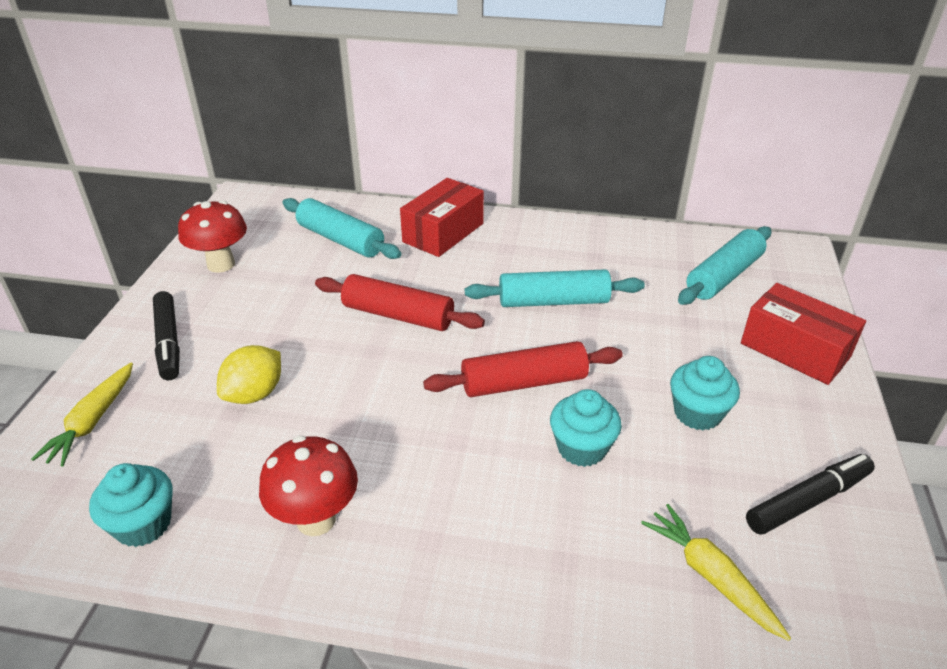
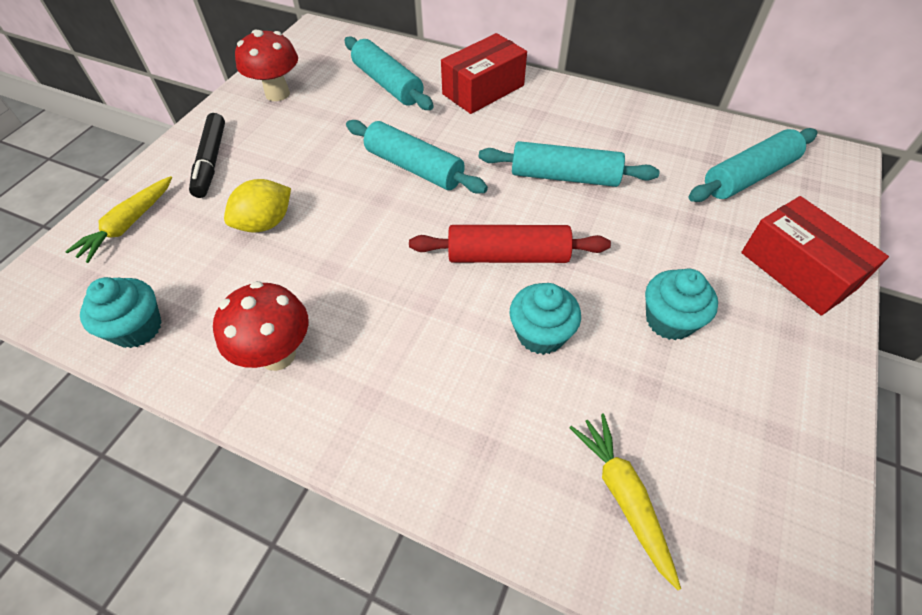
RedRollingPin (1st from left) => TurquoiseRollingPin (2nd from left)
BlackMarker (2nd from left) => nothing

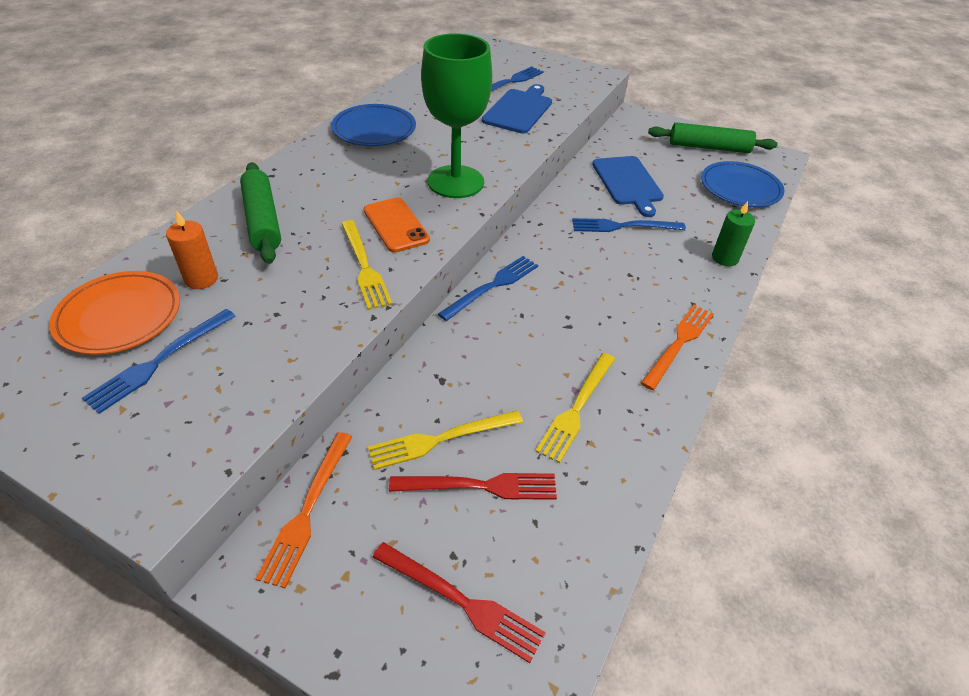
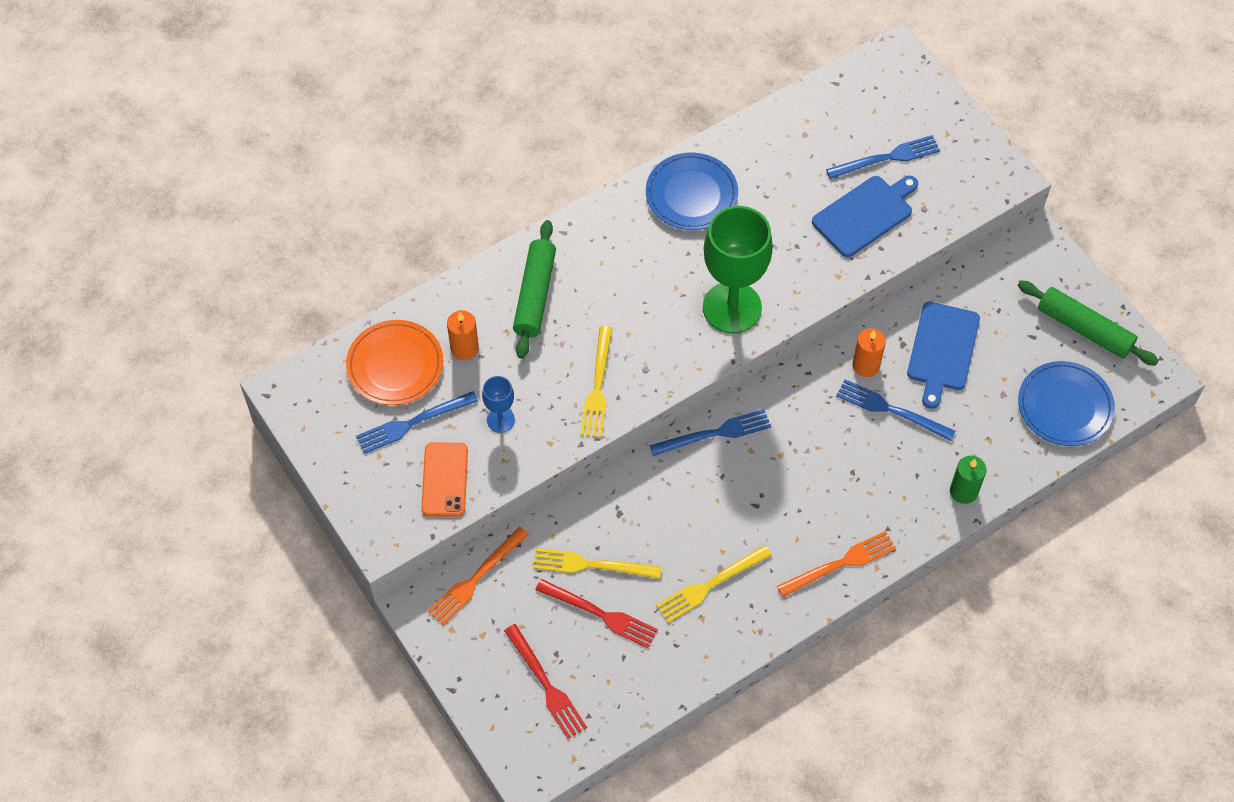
OrangePhone, moved
nothing => BlueGoblet
nothing => OrangeCandle (2nd from left)

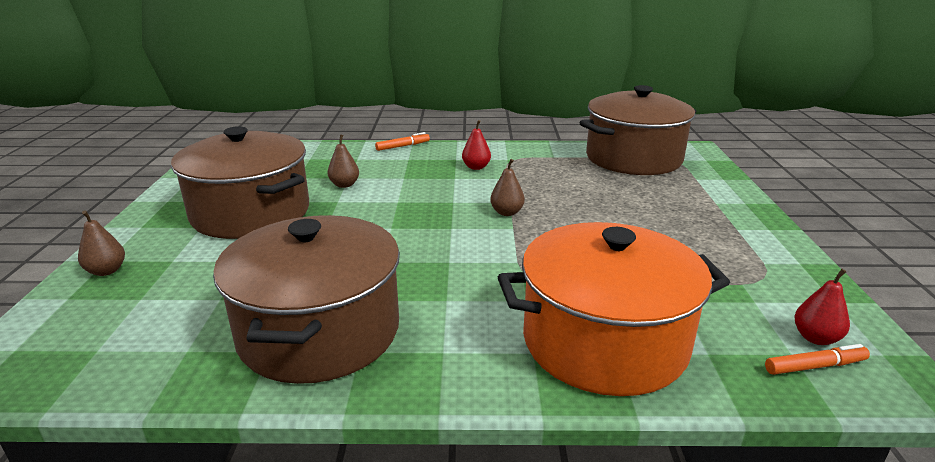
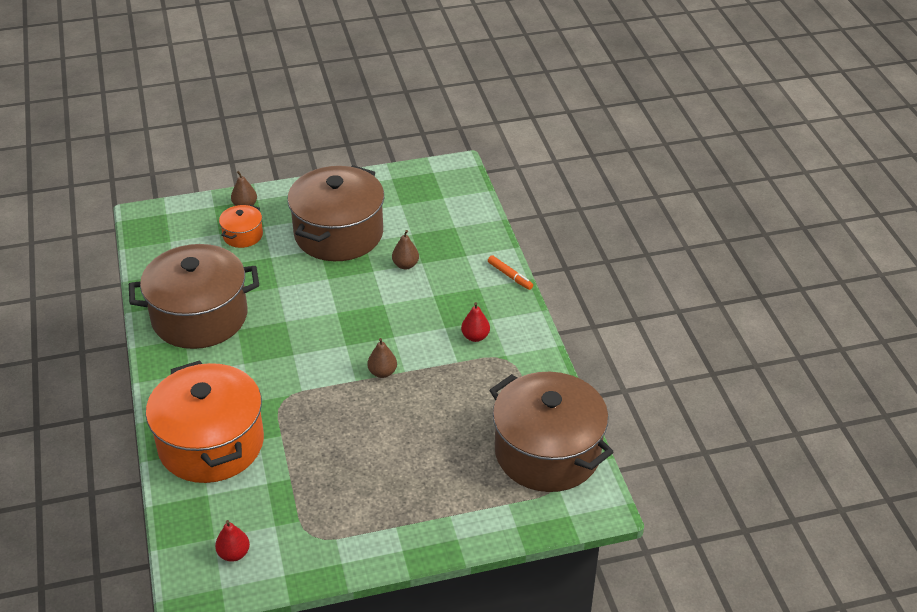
OrangeMarker (2nd from left) => nothing
nothing => OrangePot (2nd from left)

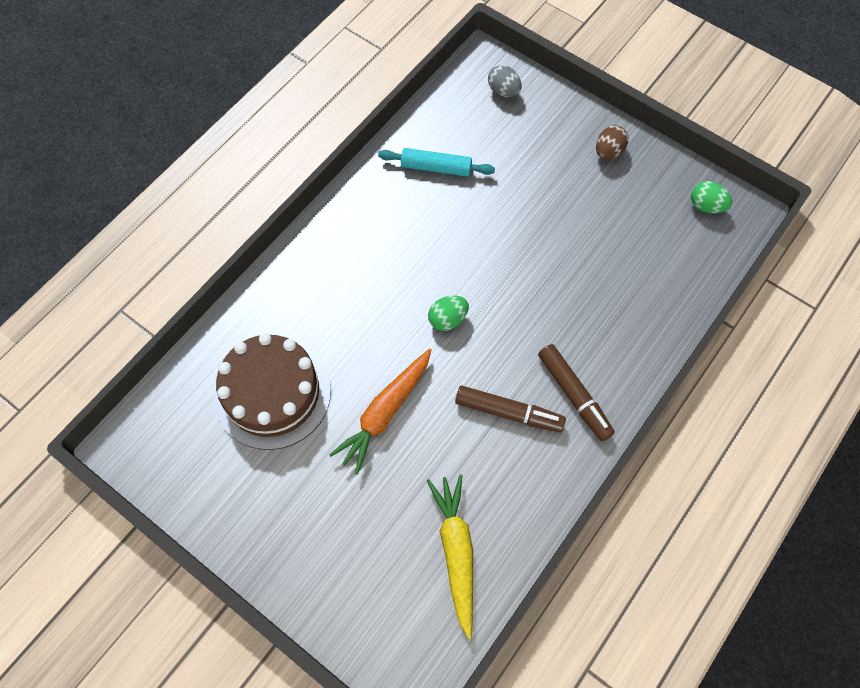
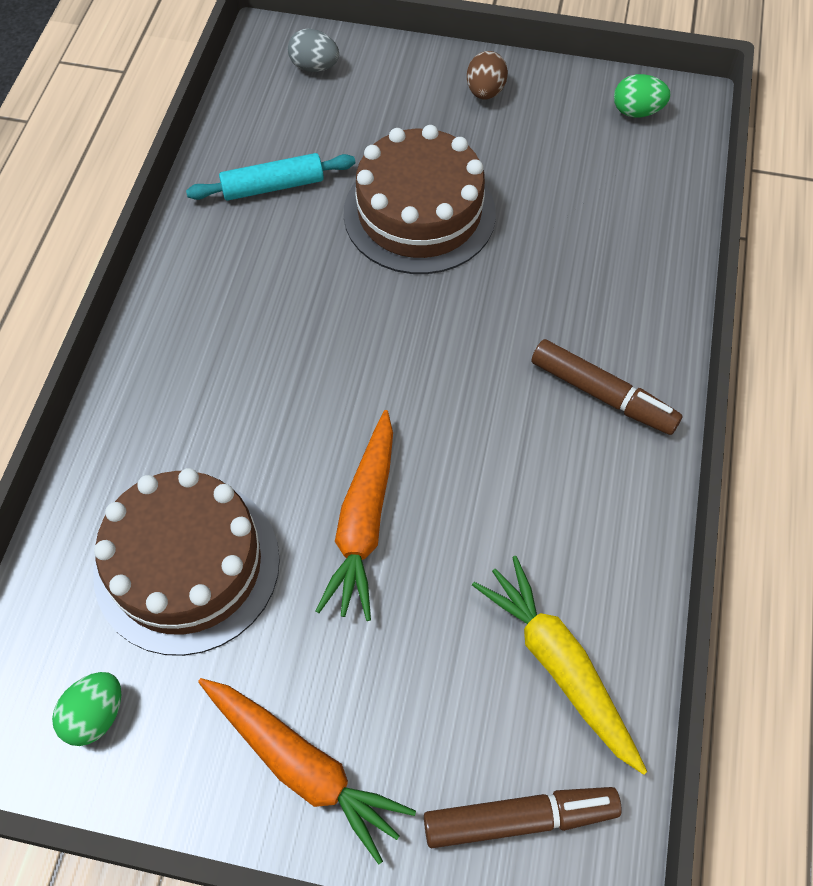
GreenEgg (1st from left), moved
BrownMarker (1st from left), moved
nothing => OrangeCarrot (1st from left)
nothing => BrownCake (2nd from left)

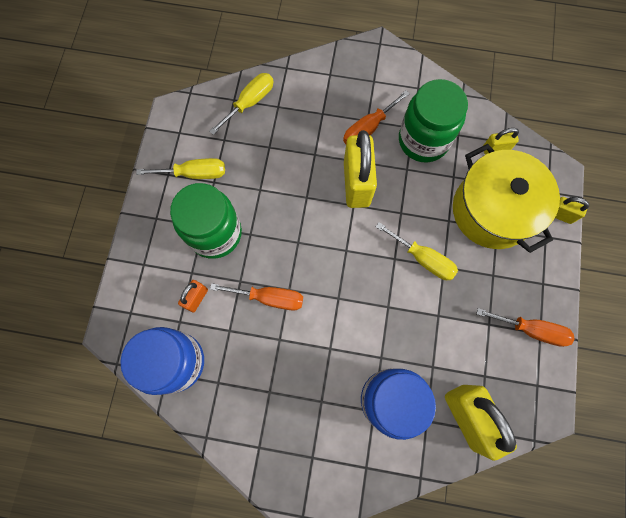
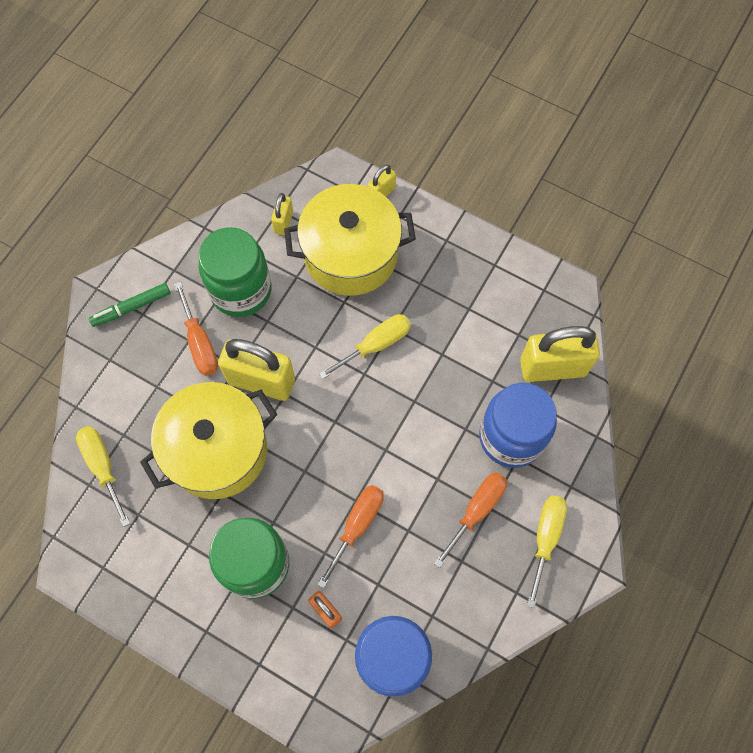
YellowScrewdriver (1st from left in the first image) => YellowScrewdriver (3rd from left), moved
OrangeScrewdriver (3rd from left), moved
nothing => GreenMarker
nothing => YellowPot (1st from left)

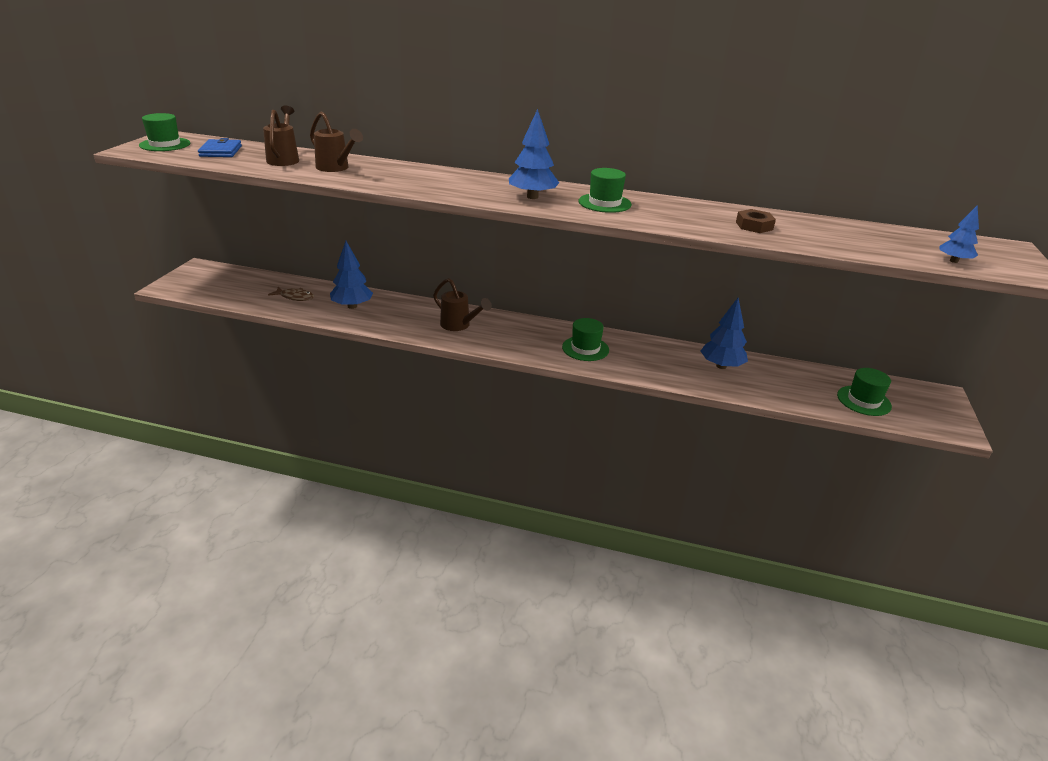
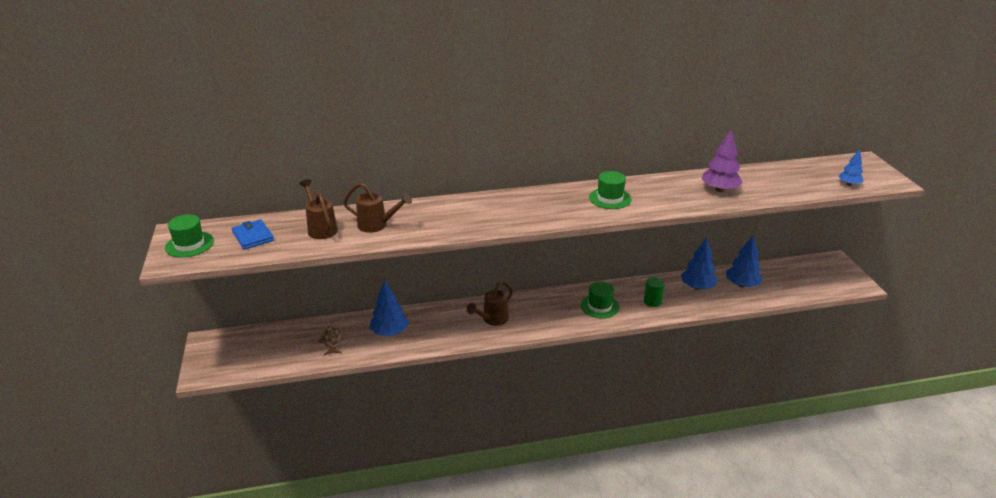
BrownFish, 90 degrees counterclockwise
BrownWateringCan (3rd from left), 120 degrees clockwise
BlueTree (2nd from left in the first image) => BlueTree (3rd from left), moved
BrownNut => PurpleTree
GreenHat (4th from left) => nothing
nothing => GreenCylinder

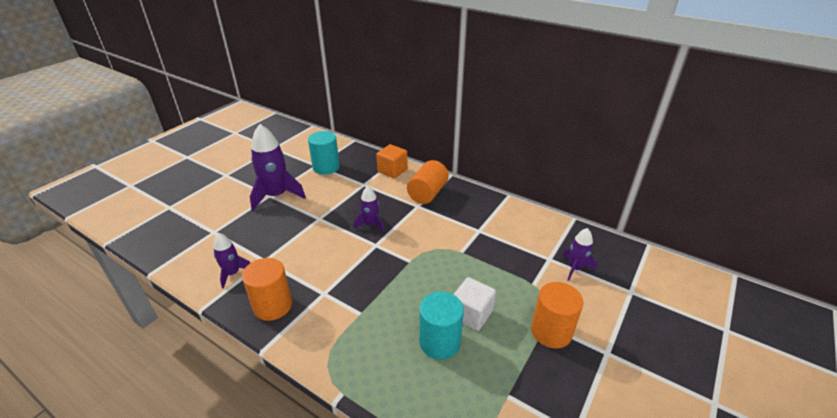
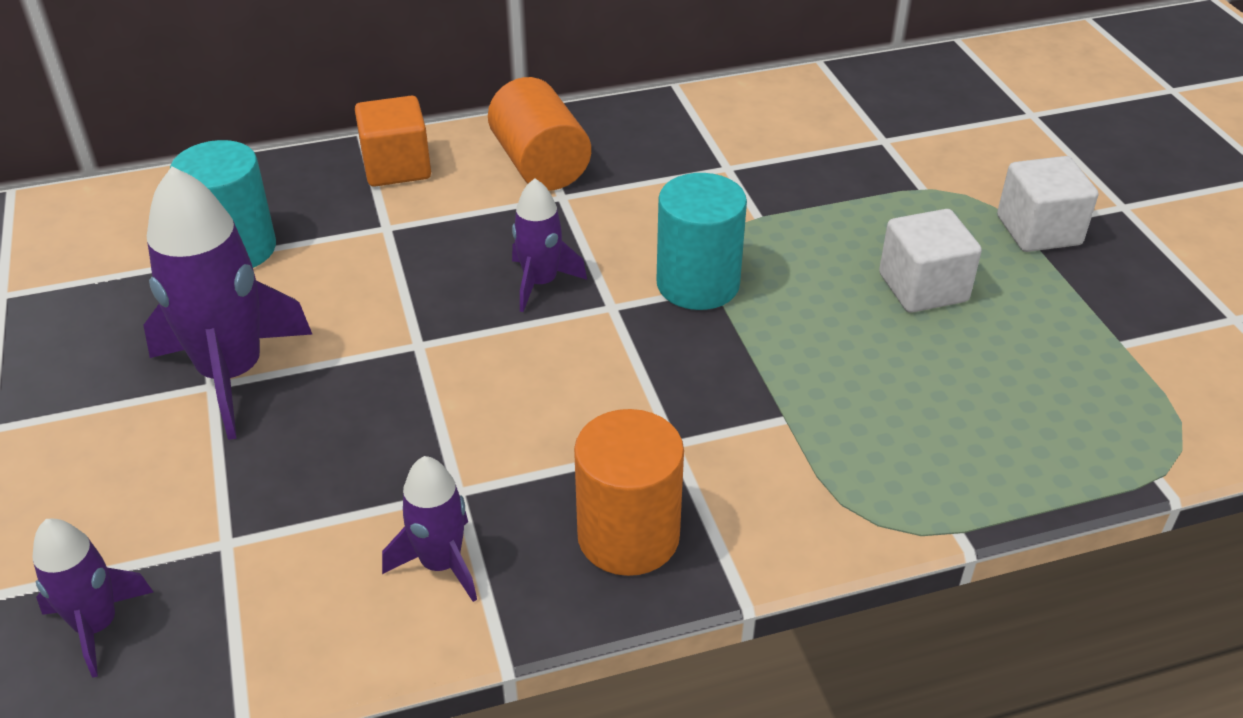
TurquoiseCylinder (2nd from left), moved
OrangeCylinder (3rd from left) => WhiteCube (2nd from left)
PurpleRocket (4th from left in the first image) => PurpleRocket (1st from left), moved

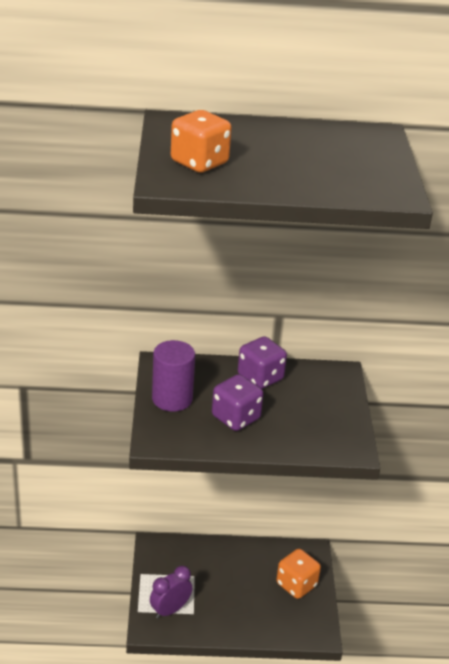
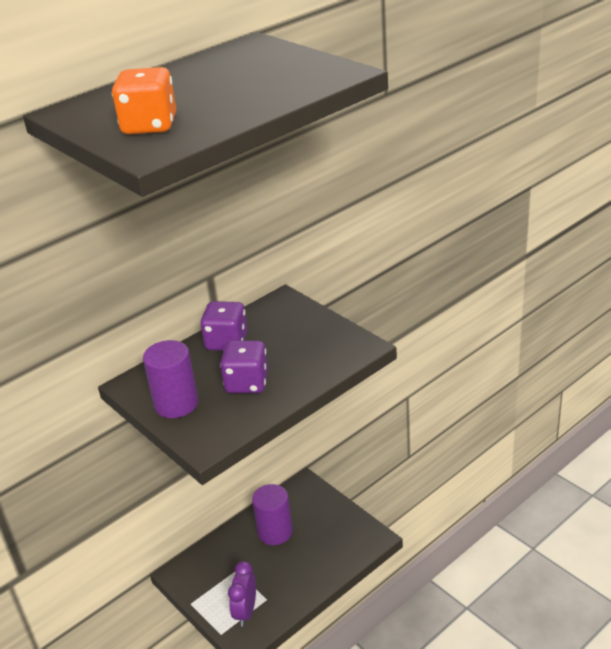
OrangeDice (2nd from left) => nothing
nothing => PurpleCylinder (2nd from left)

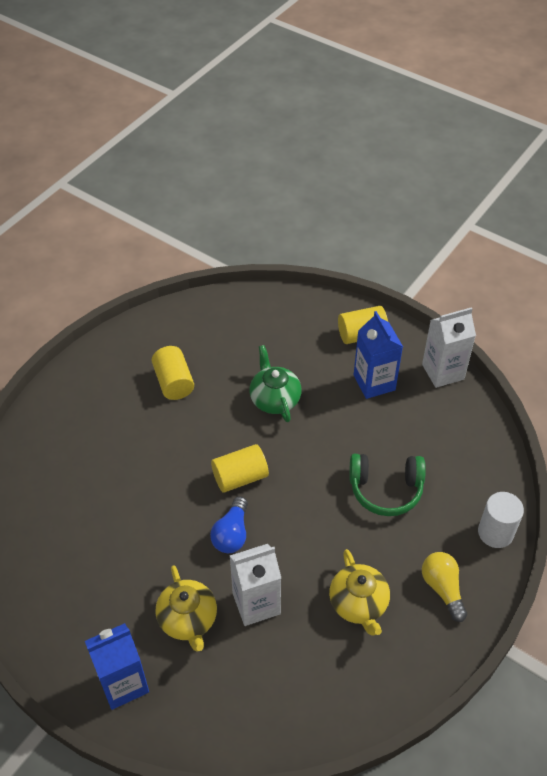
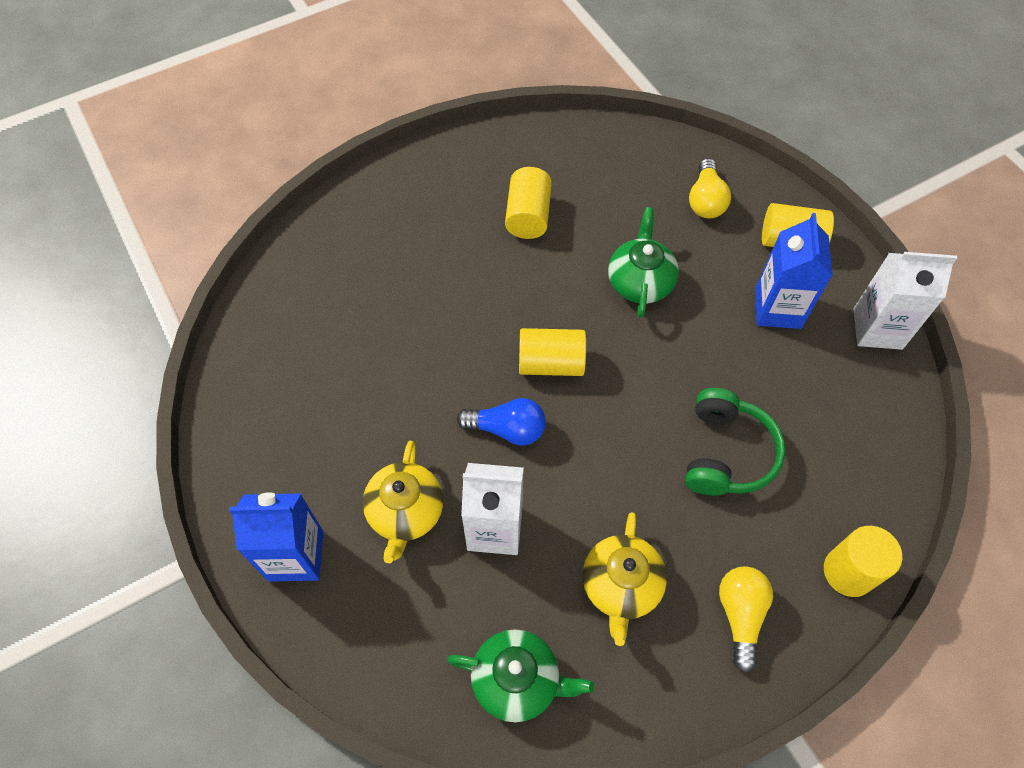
BlueLightBulb, 120 degrees counterclockwise
GreenHeadphones, 105 degrees counterclockwise
WhiteCylinder => YellowCylinder (4th from left)
nothing => GreenTeapot (1st from left)
nothing => YellowLightBulb (1st from left)

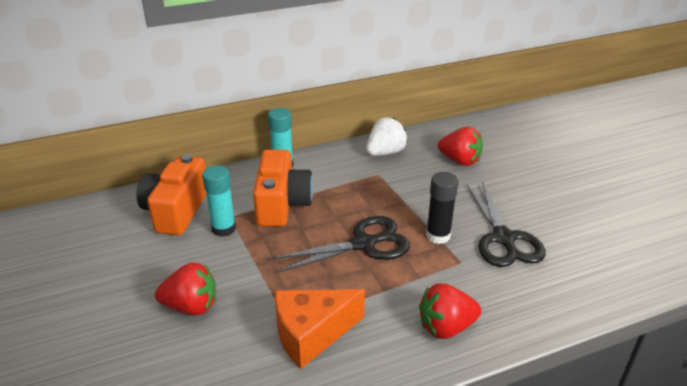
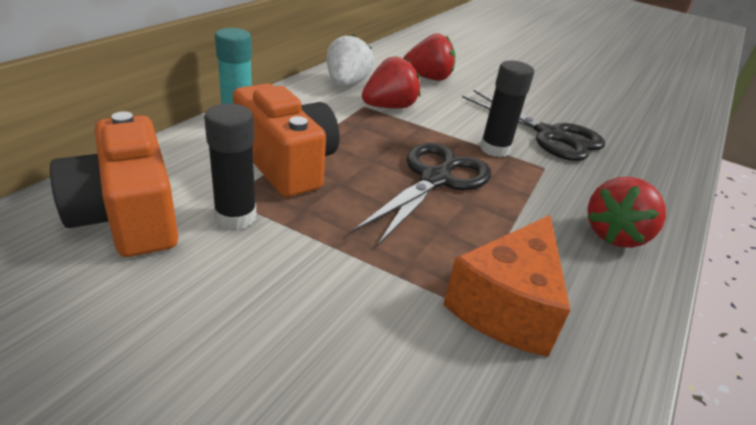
RedStrawberry (1st from left), moved
TurquoiseGlueStick (1st from left) => BlackGlueStick (1st from left)

